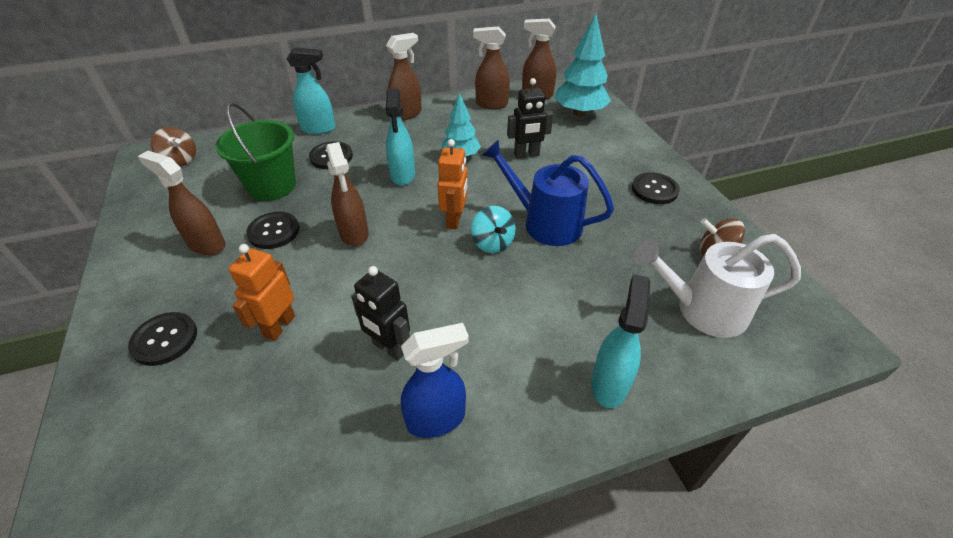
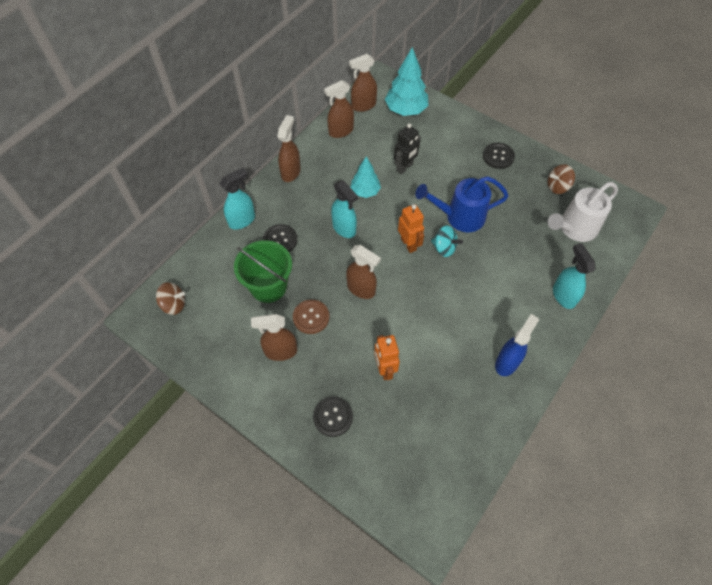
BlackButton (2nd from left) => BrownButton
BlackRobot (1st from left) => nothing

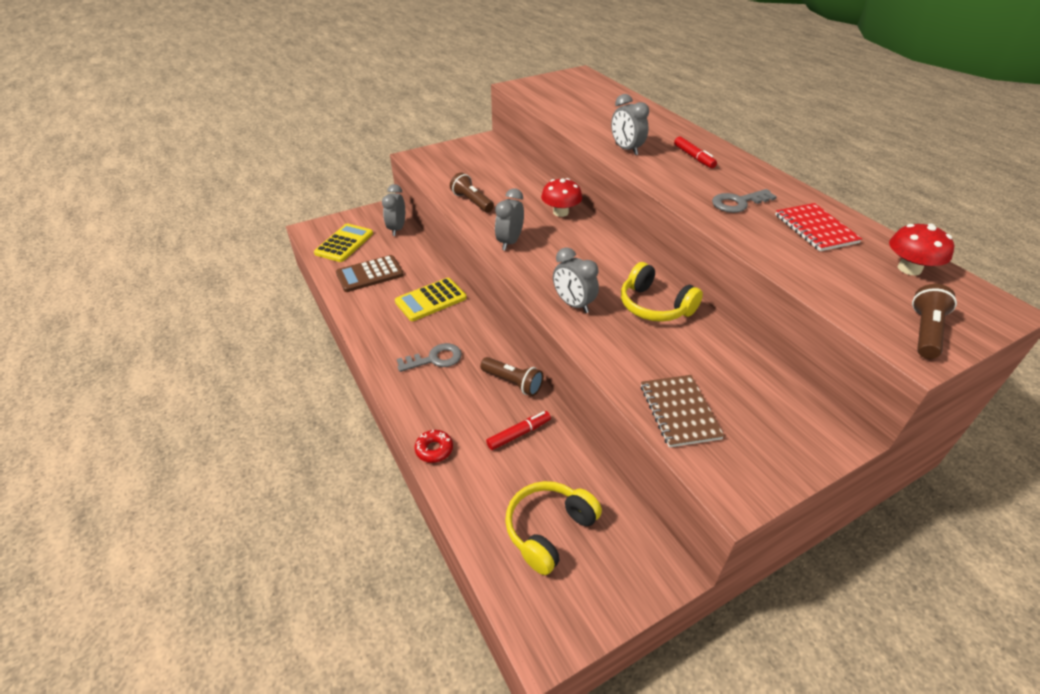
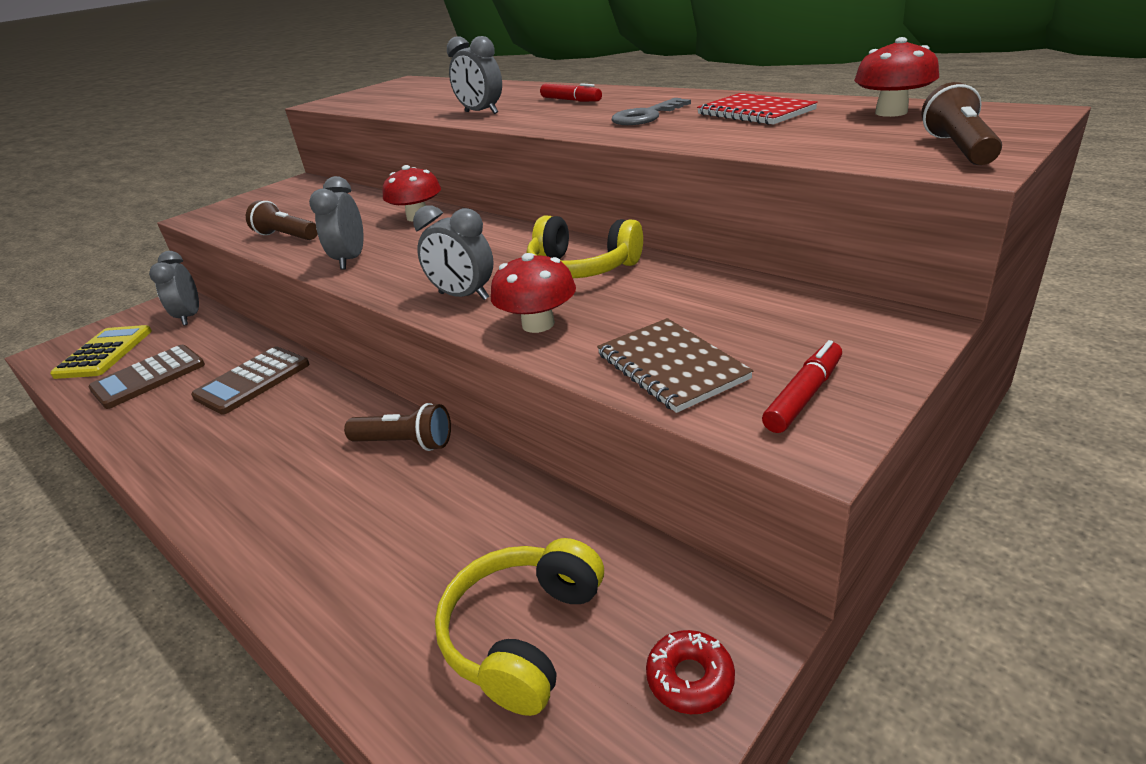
YellowCalculator (2nd from left) => BrownCalculator (2nd from left)
GreyKey (1st from left) => nothing
RedDonut, moved
RedMarker (1st from left in the first image) => RedMarker (2nd from left), moved
nothing => RedMushroom (2nd from left)

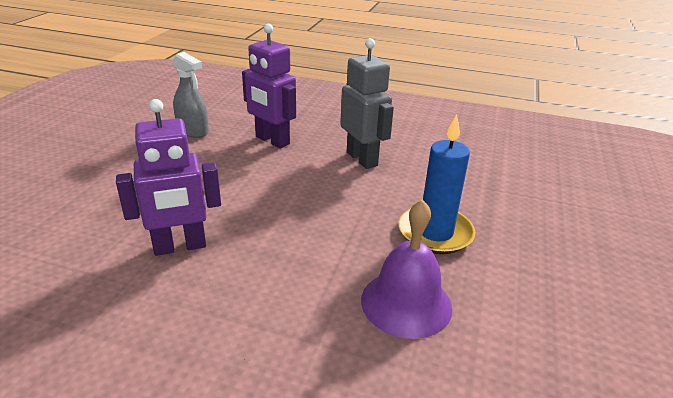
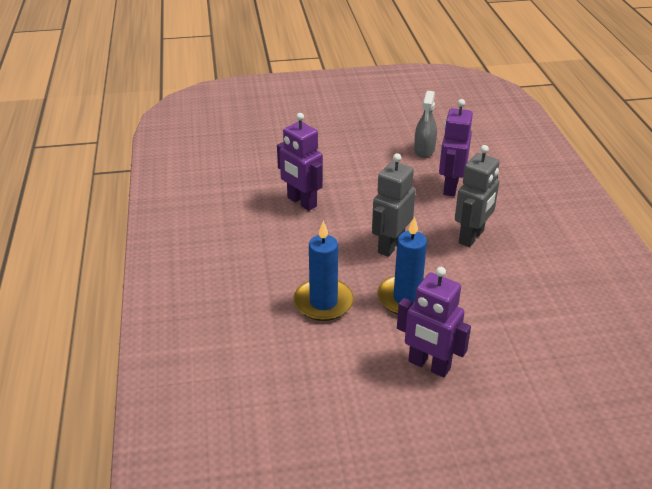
PurpleBell => BlueCandle (1st from left)
nothing => GreyRobot (1st from left)
nothing => PurpleRobot (2nd from left)

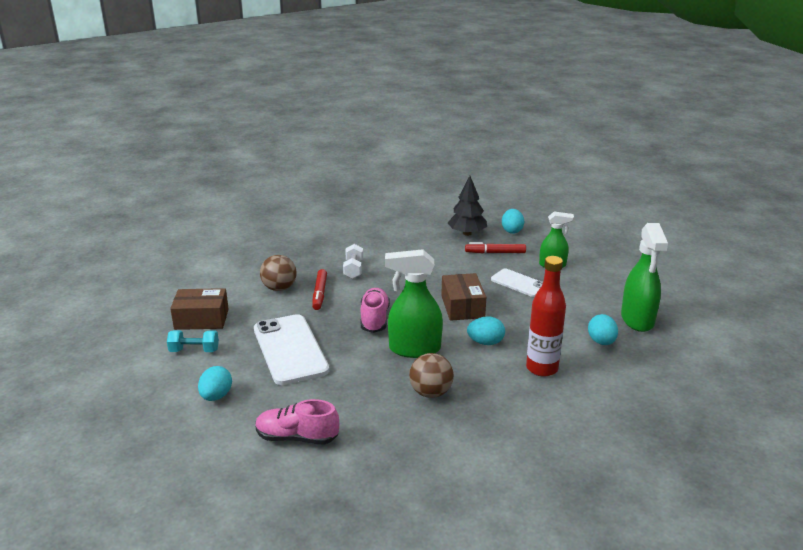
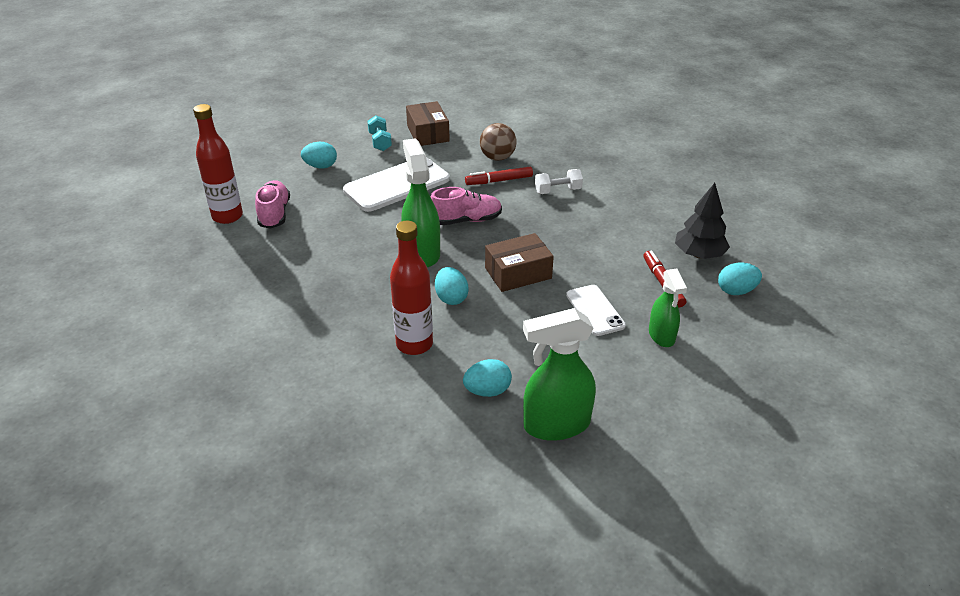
BrownBall (2nd from left) => nothing
WhitePhone (2nd from left), 45 degrees counterclockwise
nothing => RedBottle (1st from left)

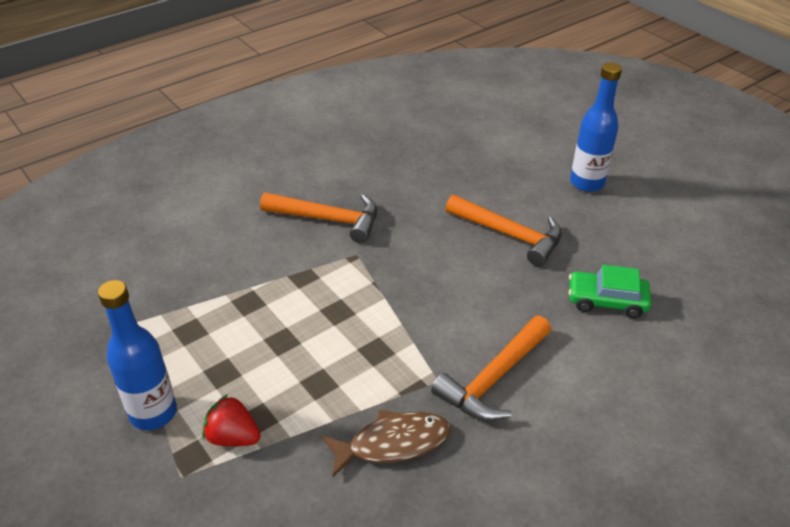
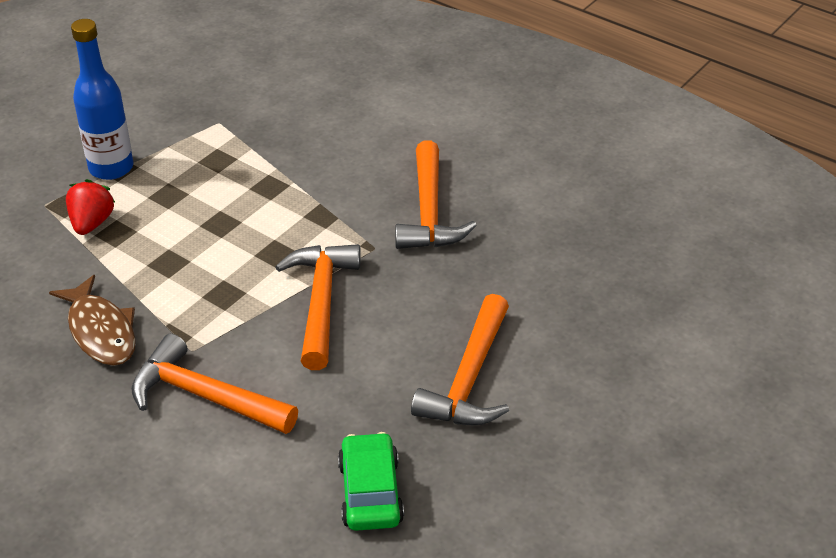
BlueBottle (2nd from left) => nothing
nothing => OrangeHammer (2nd from left)

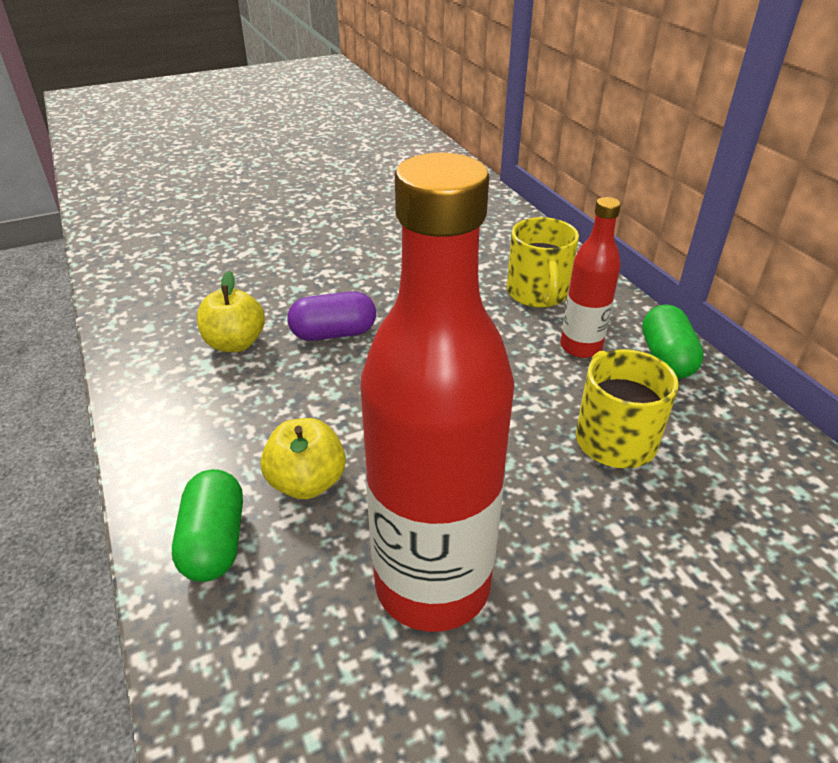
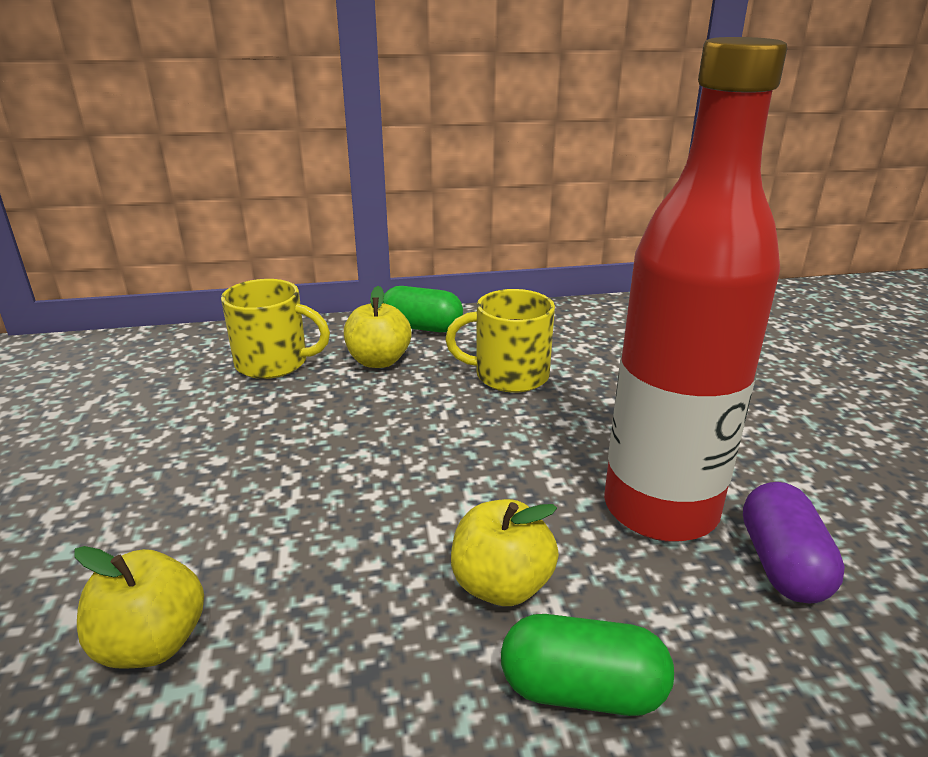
PurpleCapsule, moved
RedBottle (2nd from left) => YellowApple (2nd from left)

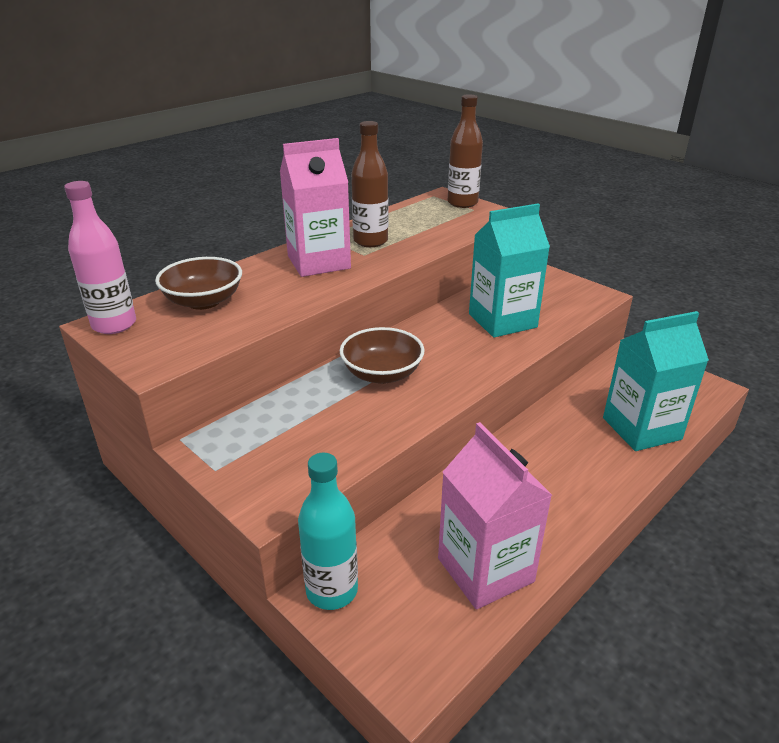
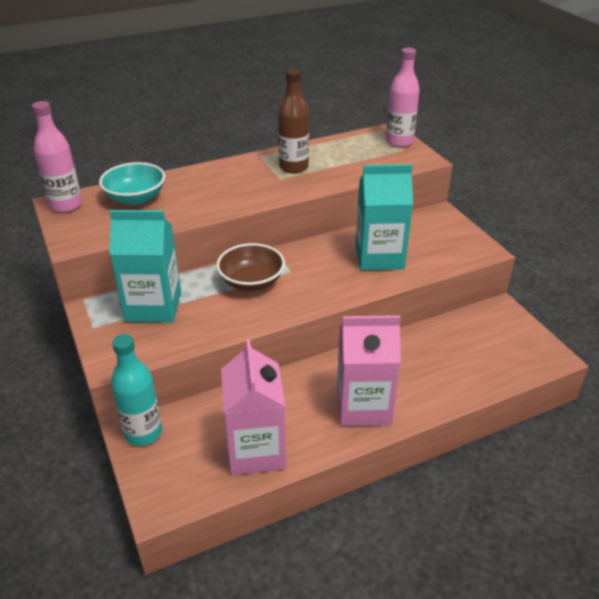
BrownBowl (1st from left) => TurquoiseBowl
PinkCarton (1st from left in the first image) => PinkCarton (2nd from left), moved
BrownBottle (2nd from left) => PinkBottle (2nd from left)
TurquoiseCarton (2nd from left in the first image) => TurquoiseCarton (1st from left), moved

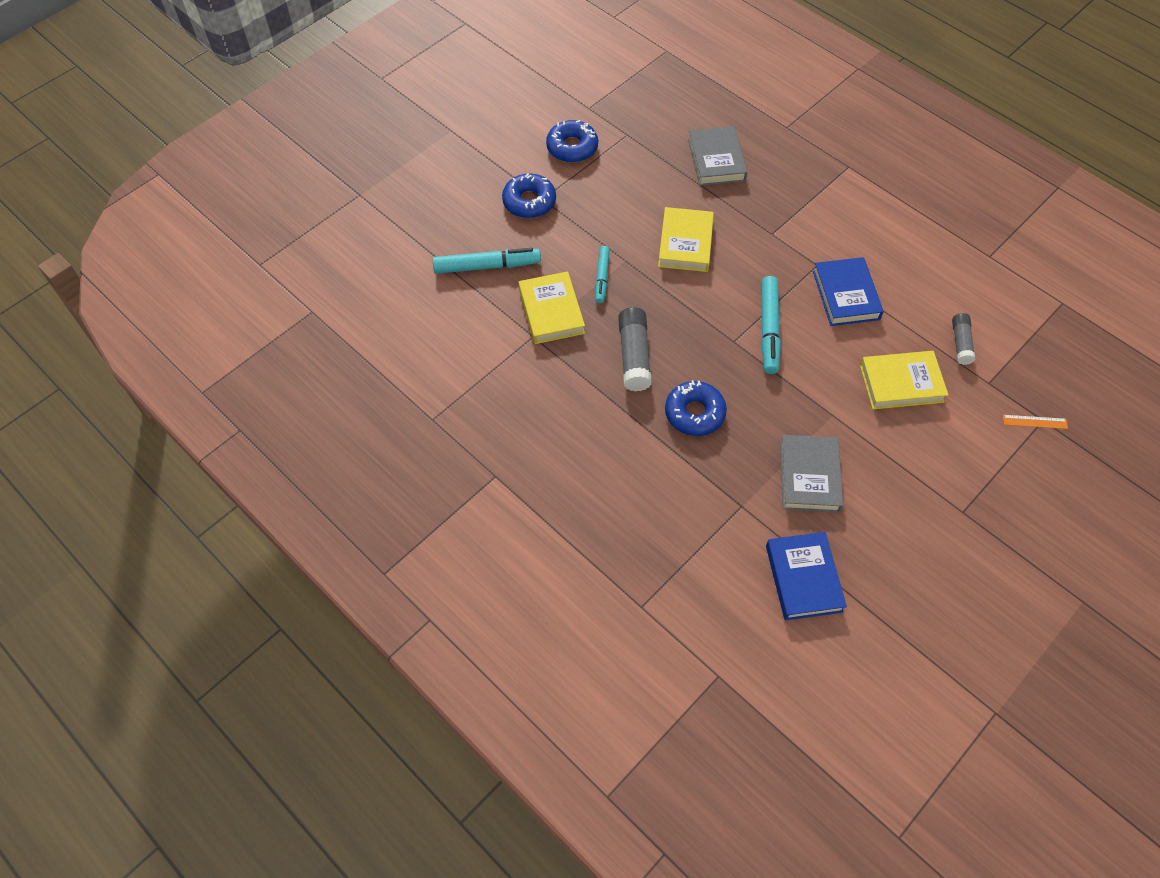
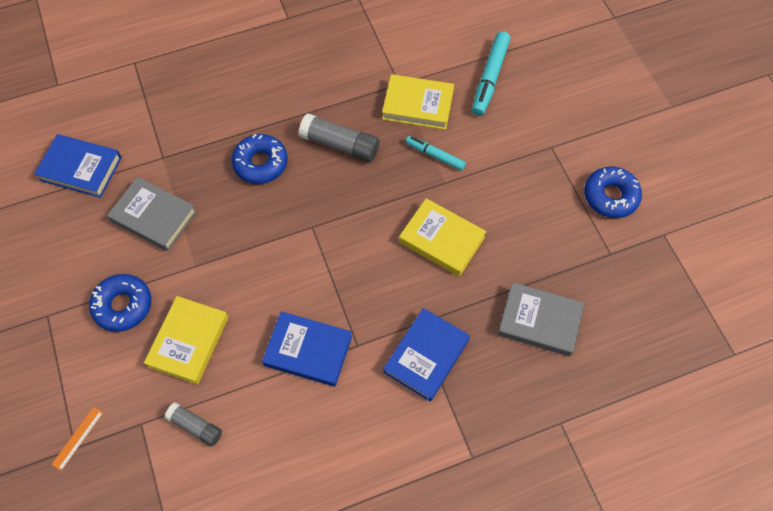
BlueDonut (1st from left), moved
TurquoiseMarker (3rd from left) => nothing
nothing => BlueBook (3rd from left)

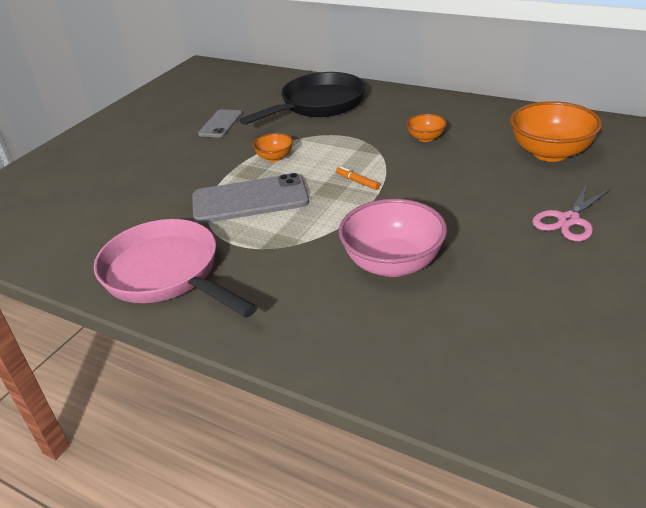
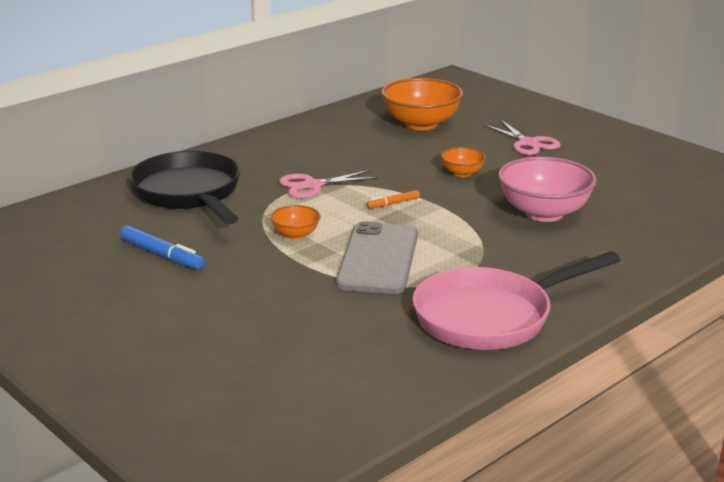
GreyPhone (1st from left) => BlueMarker
OrangeBowl (2nd from left in the first image) => OrangeBowl (3rd from left), moved
nothing => PinkScissors (1st from left)

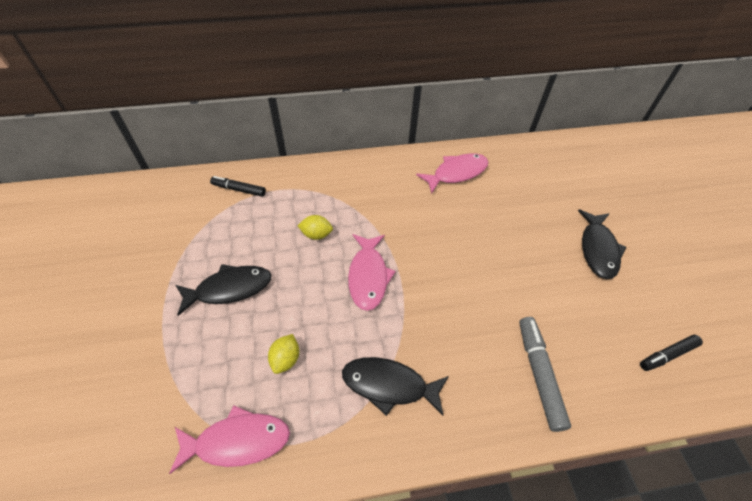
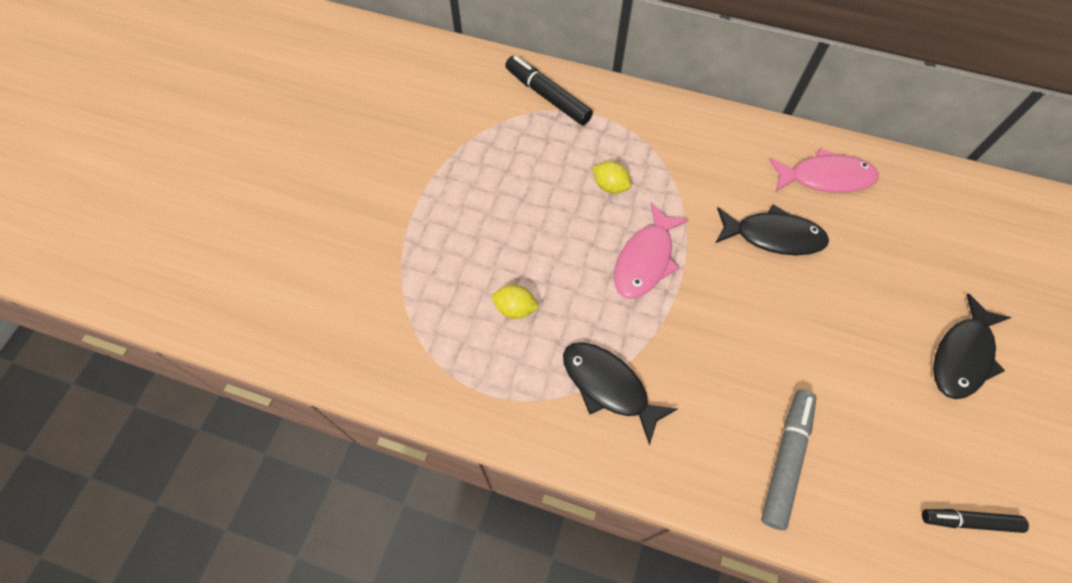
PinkFish (1st from left) => nothing
BlackFish (1st from left in the first image) => BlackFish (2nd from left), moved
BlackMarker (1st from left), x1.52
YellowLemon (1st from left), 60 degrees clockwise

